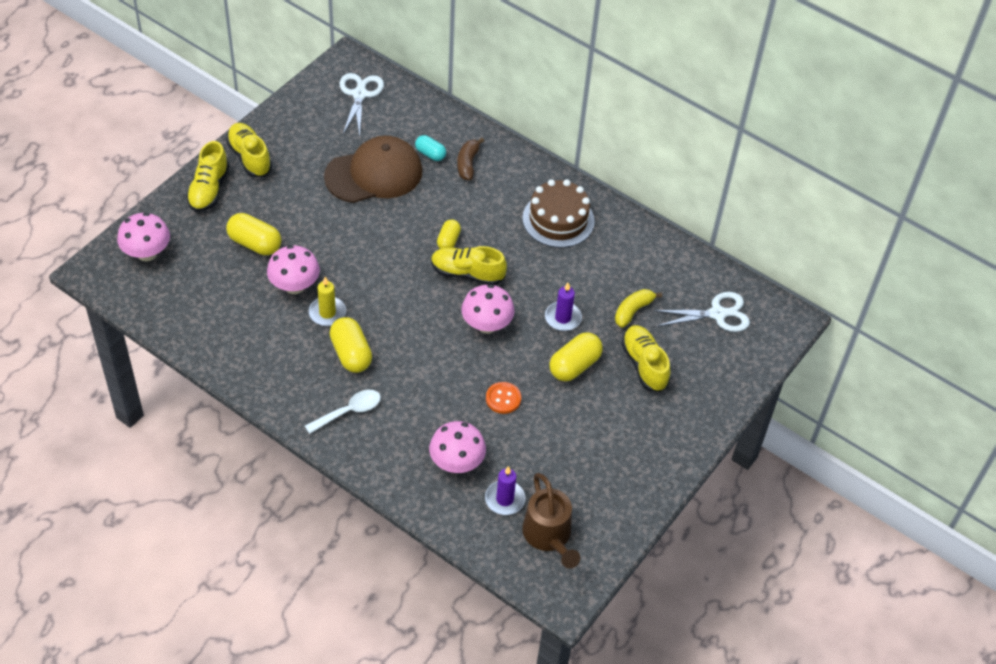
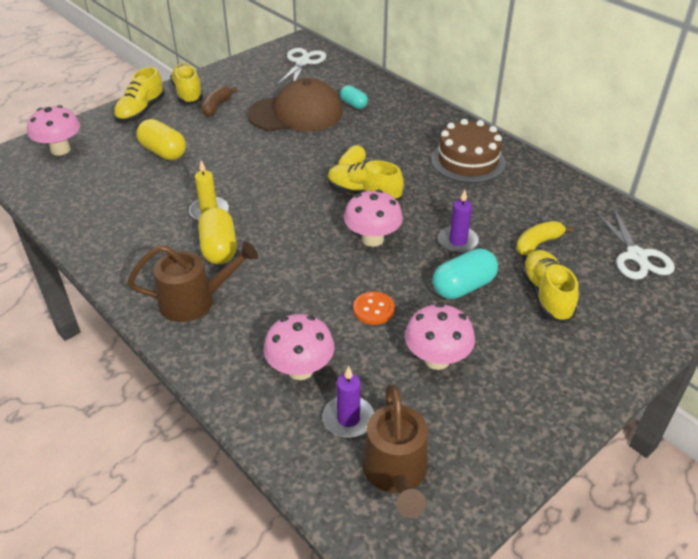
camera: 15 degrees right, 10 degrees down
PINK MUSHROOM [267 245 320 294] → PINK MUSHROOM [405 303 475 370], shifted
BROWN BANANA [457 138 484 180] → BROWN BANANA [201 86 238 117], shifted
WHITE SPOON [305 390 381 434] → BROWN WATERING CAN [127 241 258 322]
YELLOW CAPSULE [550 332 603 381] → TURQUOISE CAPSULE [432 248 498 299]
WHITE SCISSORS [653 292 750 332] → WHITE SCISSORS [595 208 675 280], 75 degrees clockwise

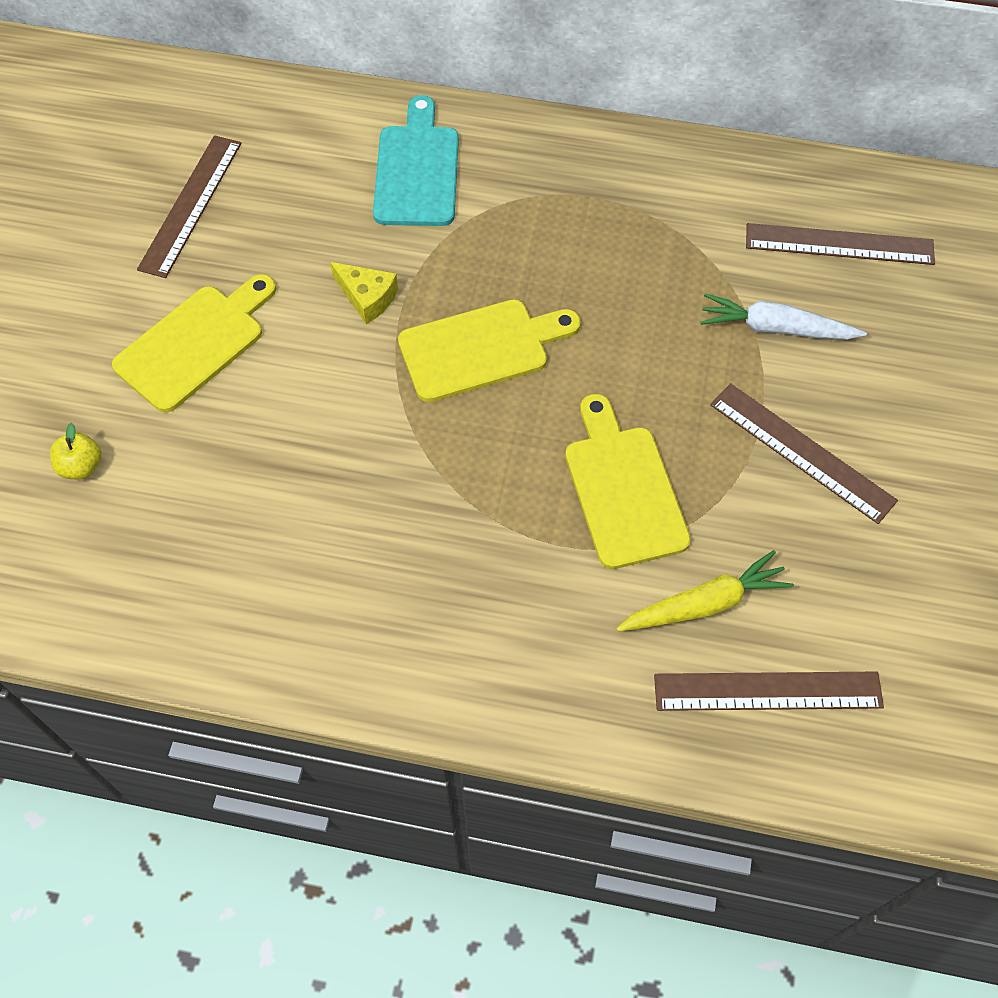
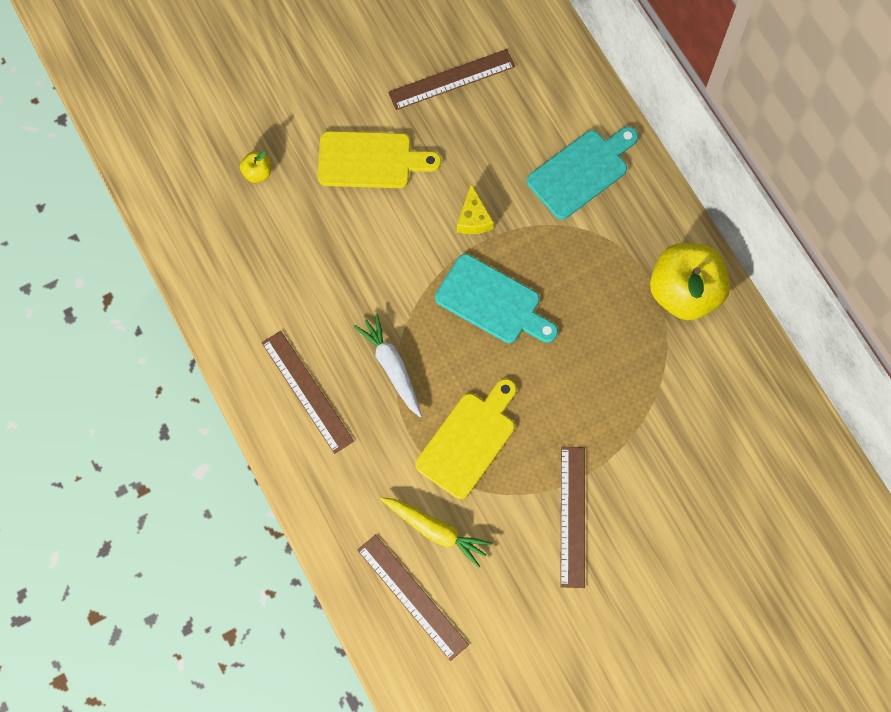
camera: 50 degrees right, 10 degrees up
- → YELLOW APPLE [650 243 730 320]
WHITE CARROT [701 293 867 340] → WHITE CARROT [354 314 422 417], shifted
BROWN RULER [746 223 935 265] → BROWN RULER [262 331 354 454], shifted
YELLOW CUTTING BOARD [398 299 581 402] → TURQUOISE CUTTING BOARD [435 254 558 343]

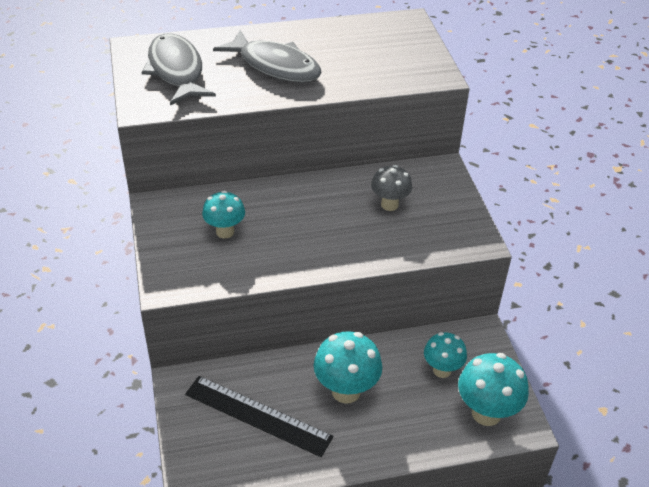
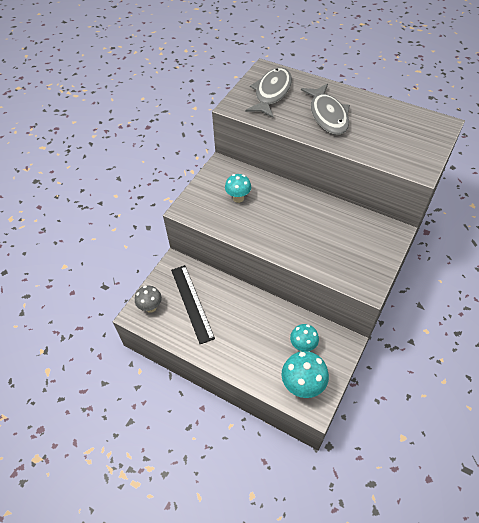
camera: 45 degrees right, 10 degrees up
TURQUOISE MUSHROOM [314 331 382 404] → -
GREY MUSHROOM [371 165 412 211] → GREY MUSHROOM [135 286 162 313], shifted

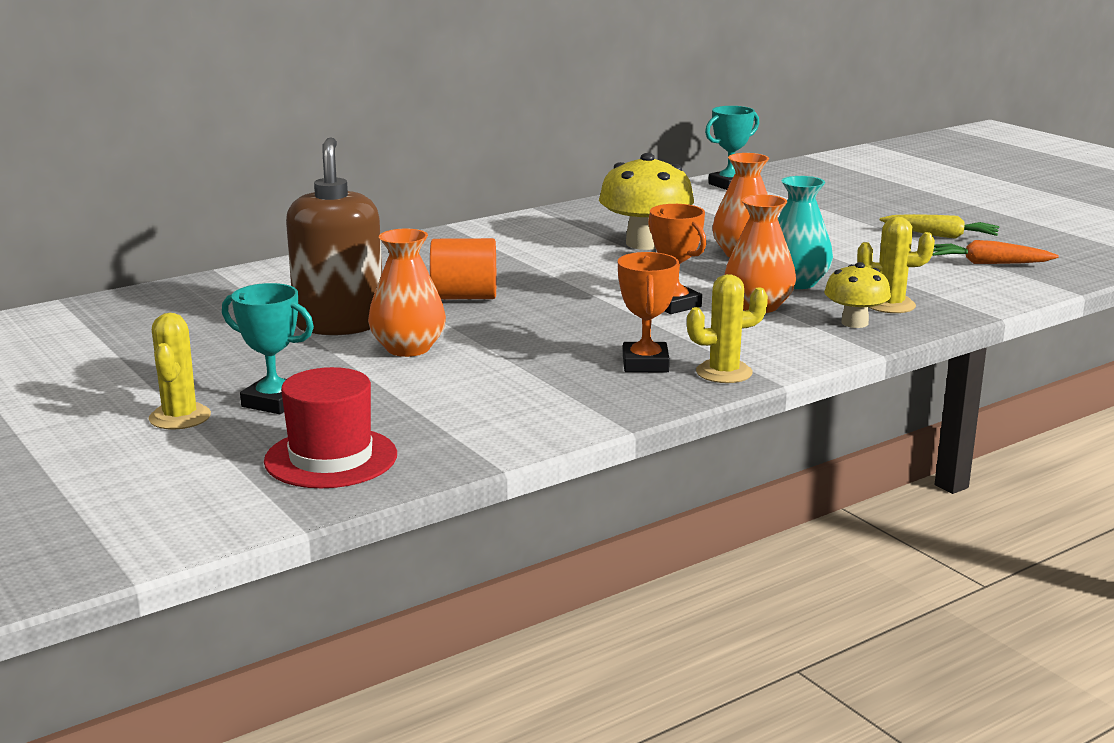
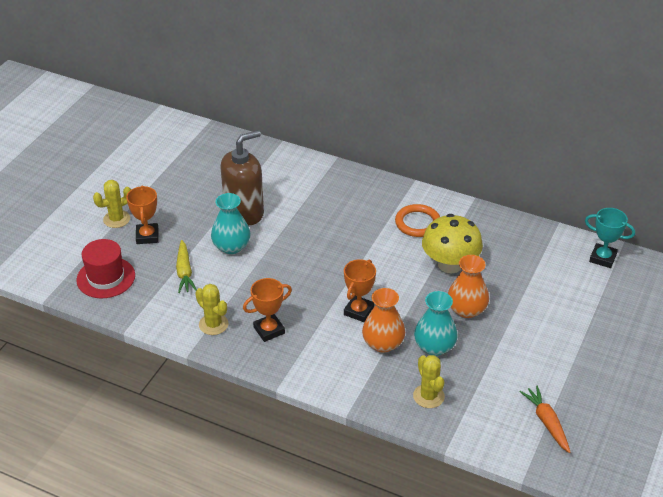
camera: 60 degrees right, 20 degrees up
ORANGE CYLINDER [430 238 496 299] → -
YELLOW MUSHROOM [824 262 891 328] → -
- → ORANGE RING [395 204 440 237]
YELLOW CACTUS [687 274 768 383] → YELLOW CACTUS [195 284 228 335], shifted
YELLOW CARROT [880 214 999 239] → YELLOW CARROT [176 240 197 293], shifted
TURQUOISE TROPHY [222 283 314 414] → ORANGE TROPHY [126 185 159 244]
ORANGE VASE [368 228 446 357] → TURQUOISE VASE [211 193 251 254]

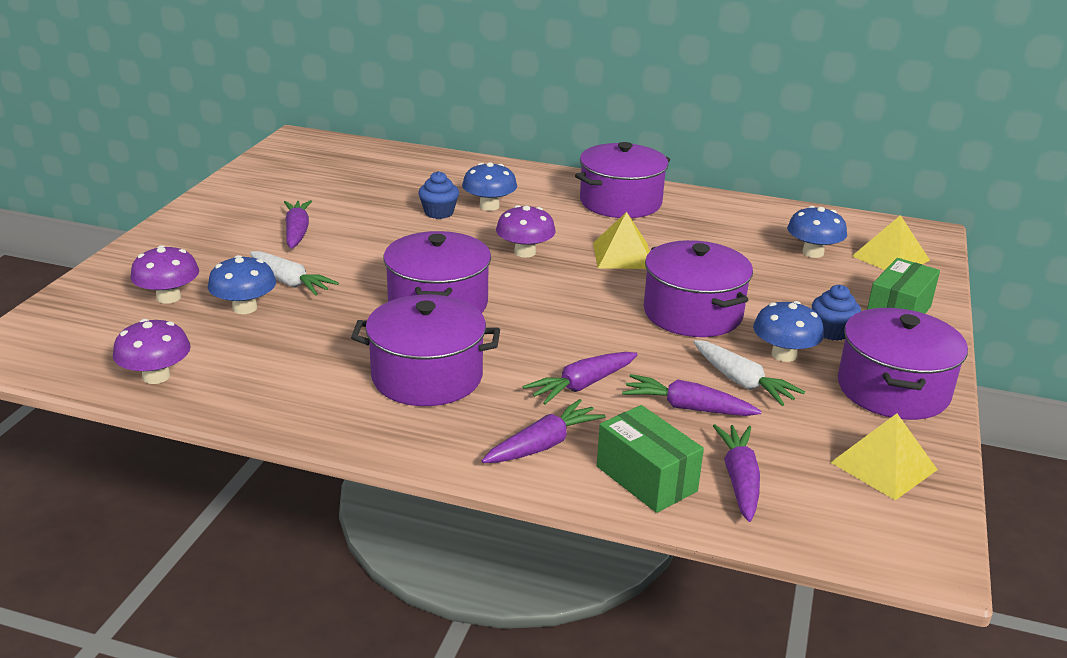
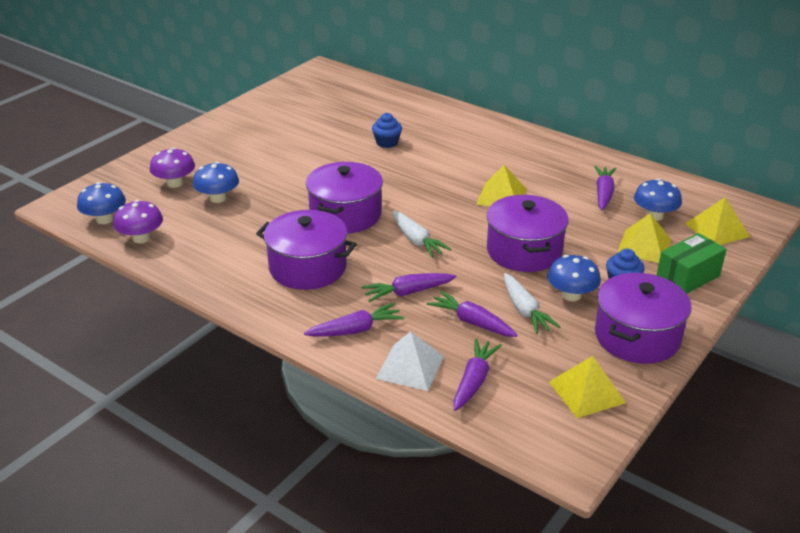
camera: 20 degrees right, 5 degrees up
PURPLE MUSHROOM [496 205 556 258] → -
PURPLE POT [575 142 670 218] → -
- → YELLOW PYRAMID [617 213 671 263]
WHITE CARROT [250 251 339 296] → WHITE CARROT [392 211 451 258], shifted
PURPLE CARROT [284 200 312 249] → PURPLE CARROT [594 166 616 210], shifted
BLUE MUSHROOM [462 162 517 211] → BLUE MUSHROOM [77 182 126 224], shifted
GREEN BOX [597 405 704 513] → WHITE PYRAMID [376 331 444 391]

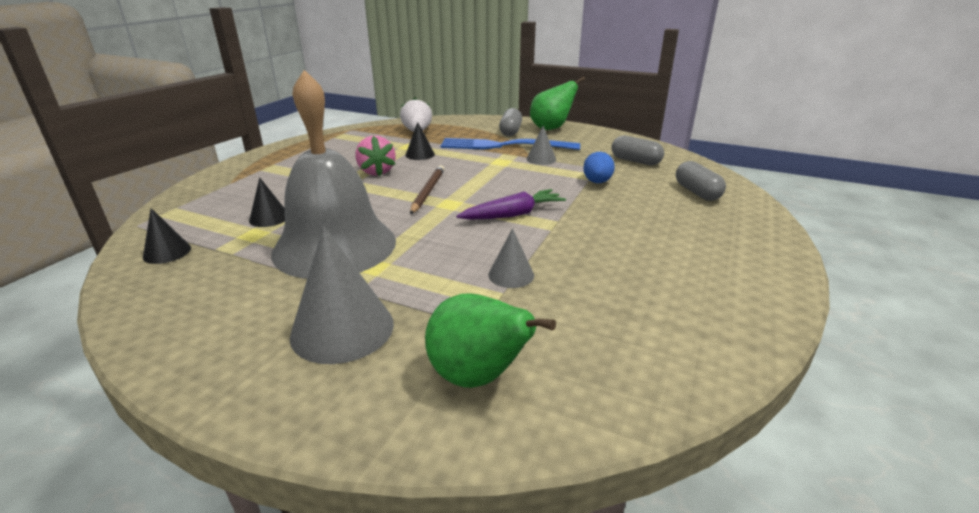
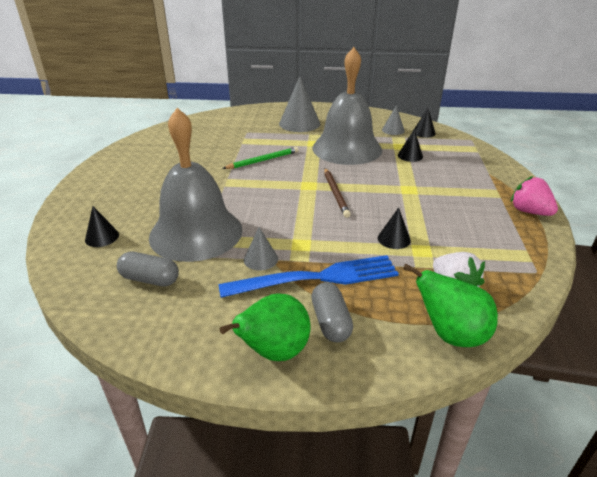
camera: 160 degrees right, 5 degrees up
PURPLE CARROT [456 189 566 220] → -
- → GREEN PENCIL [222 147 299 169]
PINK STRAWBERRY [355 136 395 176] → PINK STRAWBERRY [511 176 558 216], shifted
GREEN PEAR [425 293 556 388] → GREEN PEAR [403 263 498 347], shifted
GREY CONE [488 228 534 288] → GREY CONE [382 105 405 135], shifted
BLUE EGG [583 152 615 183] → GREY BELL [149 108 243 262]
GREY CAPSULE [676 161 726 201] → BLACK CONE [85 206 119 247]

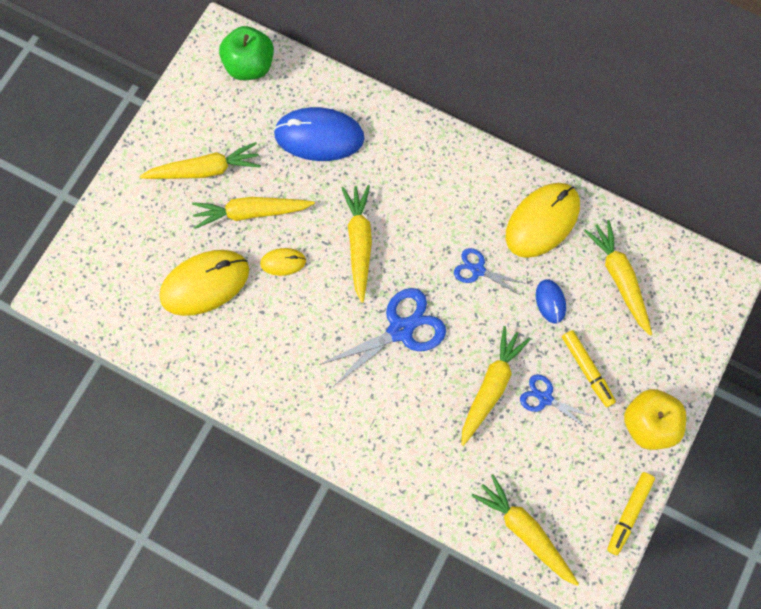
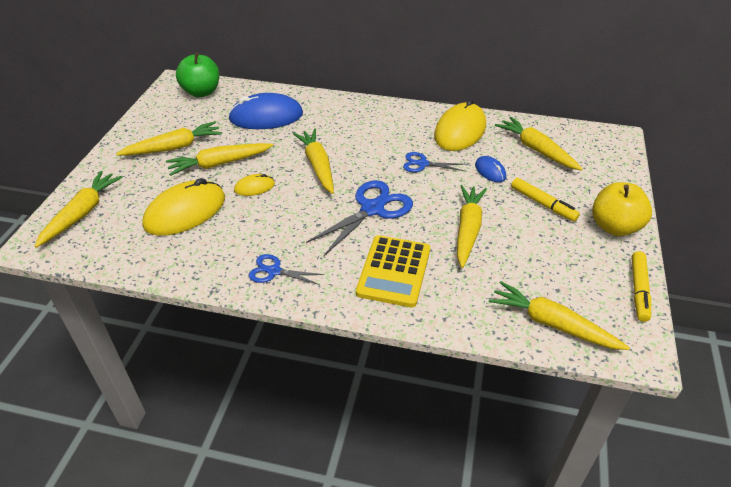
camera: 15 degrees left, 30 degrees down
- → YELLOW CARROT [35 171 123 248]
- → YELLOW CALCULATOR [356 235 430 307]
BLUE SCISSORS [520 374 594 429] → BLUE SCISSORS [249 254 324 285], shifted

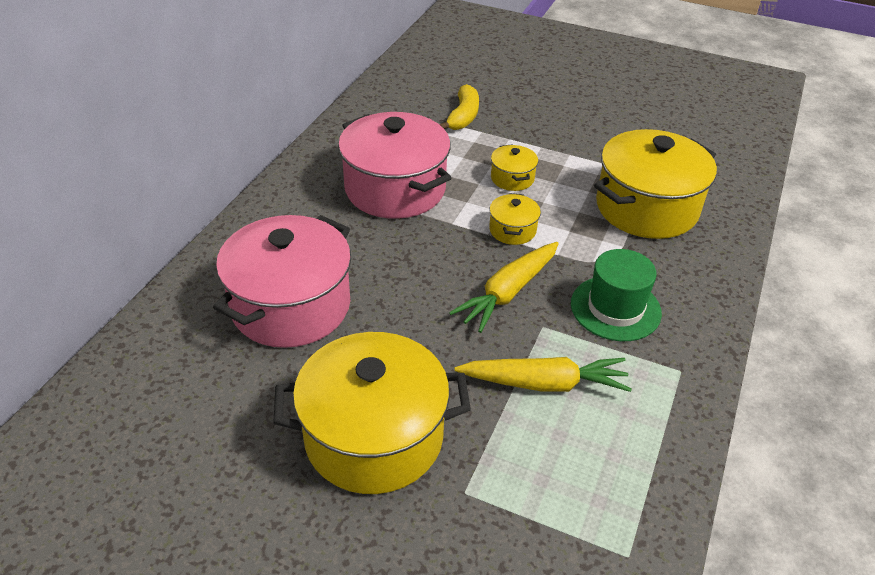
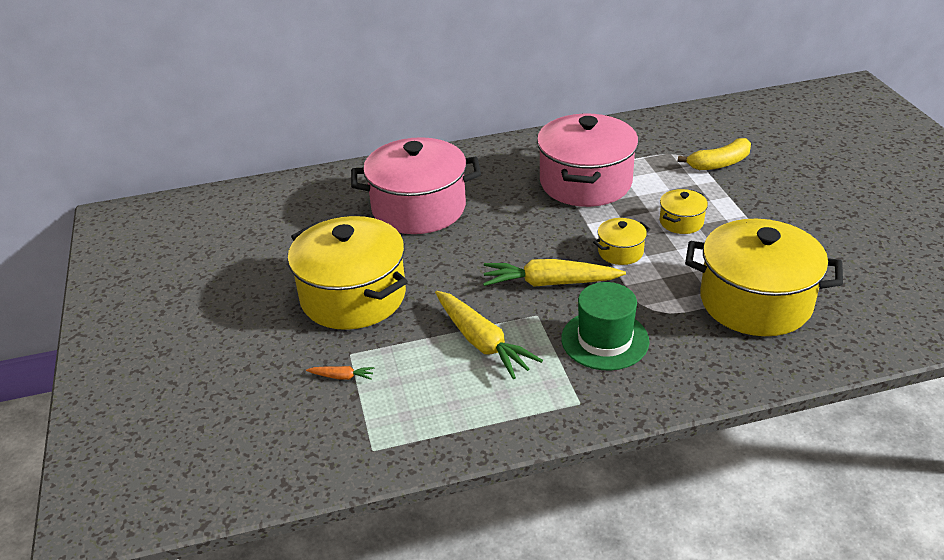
camera: 55 degrees right, 5 degrees down
- → ORANGE CARROT [306 366 374 380]

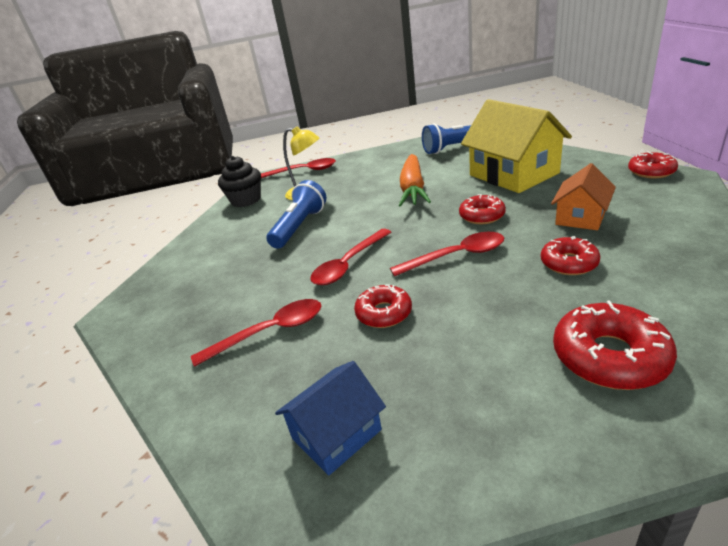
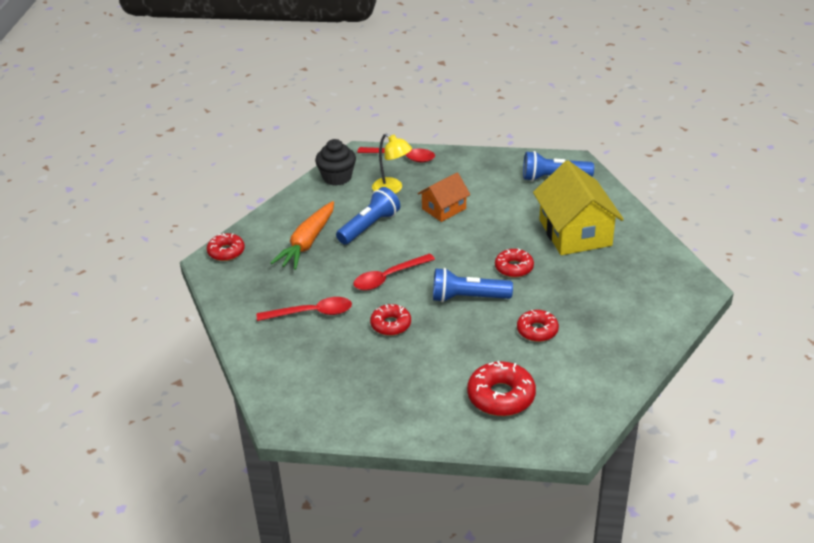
camera: 15 degrees right, 5 degrees up
BLUE HOUSE [275 361 386 476] → -
ORANGE CARROT [399 154 431 206] → ORANGE CARROT [271 201 334 270], shifted
ORANGE HOUSE [551 163 616 230] → ORANGE HOUSE [418 172 470 222], shifted
RED DONUT [628 151 678 179] → RED DONUT [207 233 245 261], shifted
RED SPOON [390 232 504 276] → BLUE FLASHLIGHT [433 268 513 302]

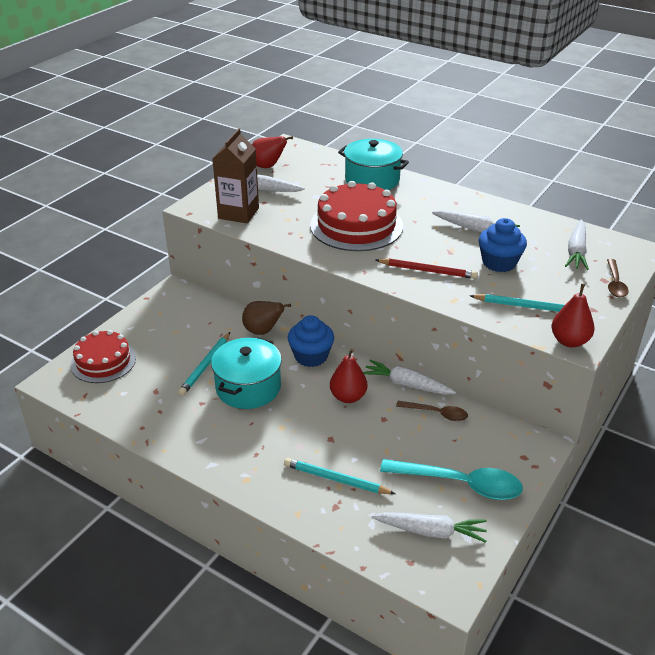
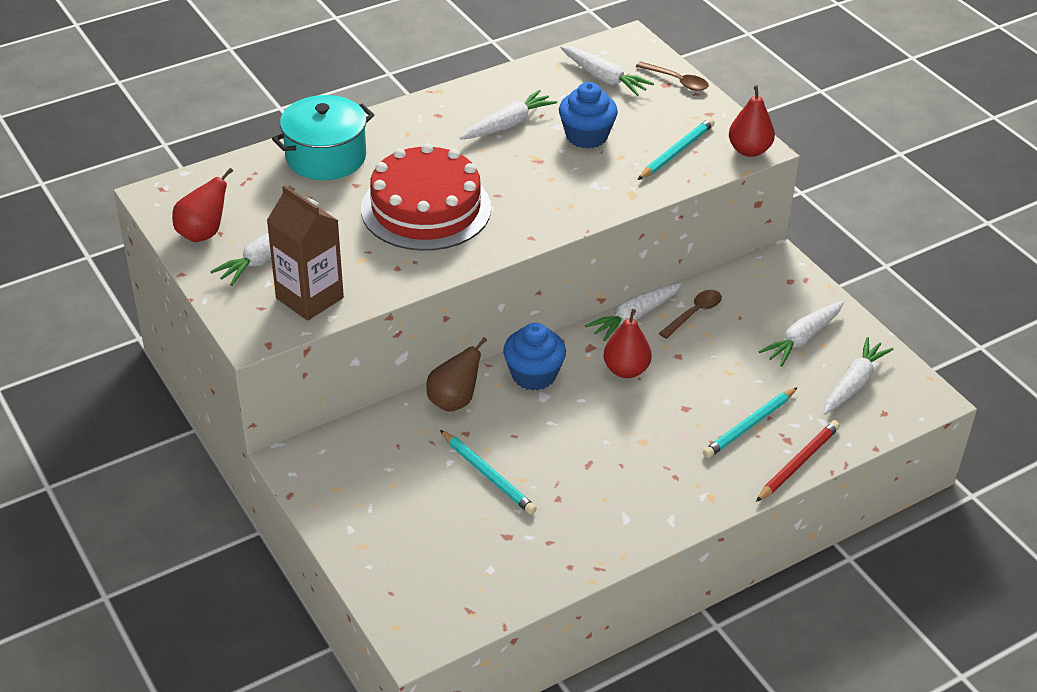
camera: 65 degrees left, 5 degrees up
RED CAKE [71 330 136 383] → -
TURQUOISE POT [211 338 282 409] → -
RED PENCIL [376 258 478 279] → RED PENCIL [756 420 840 502], shifted
TURQUOISE SPOON [380 459 523 500] → WHITE CARROT [758 301 844 367]

